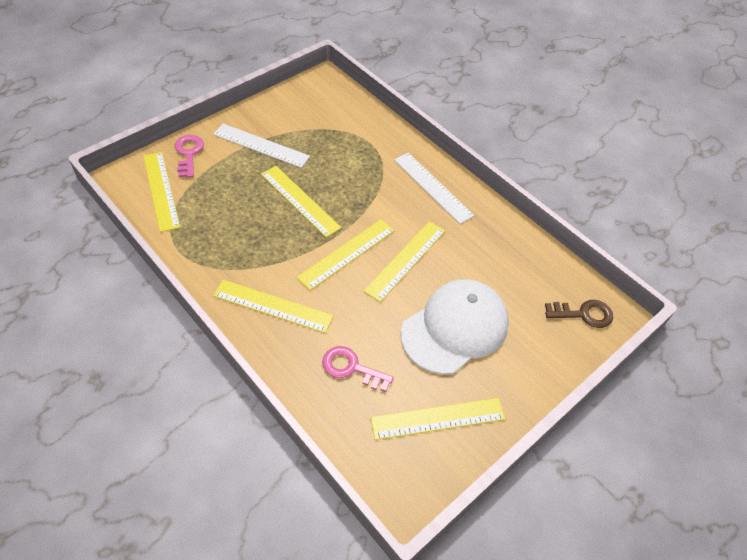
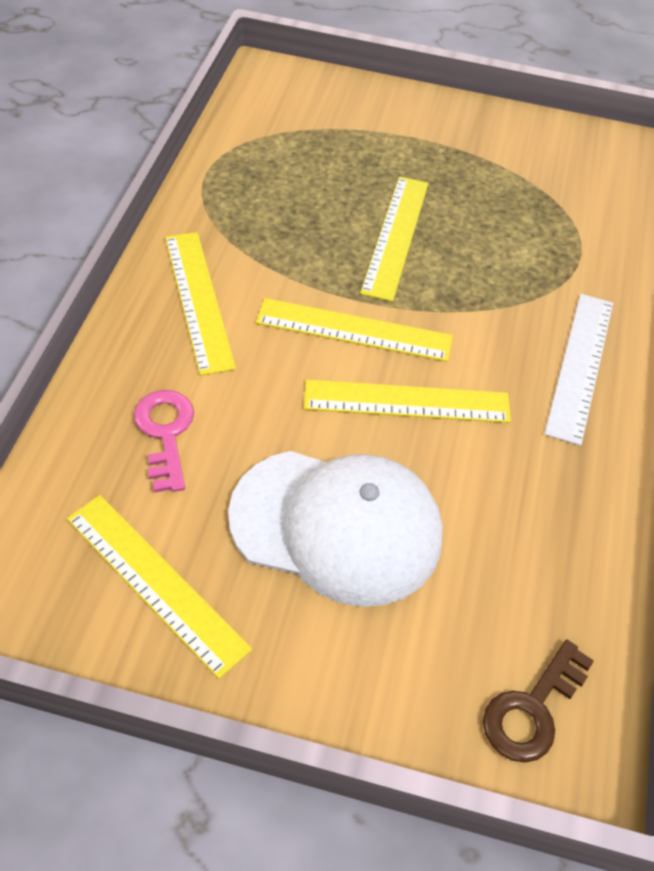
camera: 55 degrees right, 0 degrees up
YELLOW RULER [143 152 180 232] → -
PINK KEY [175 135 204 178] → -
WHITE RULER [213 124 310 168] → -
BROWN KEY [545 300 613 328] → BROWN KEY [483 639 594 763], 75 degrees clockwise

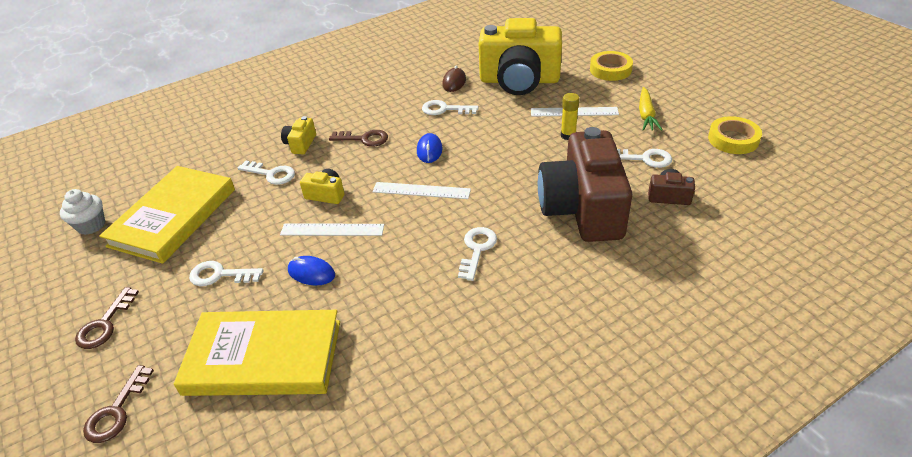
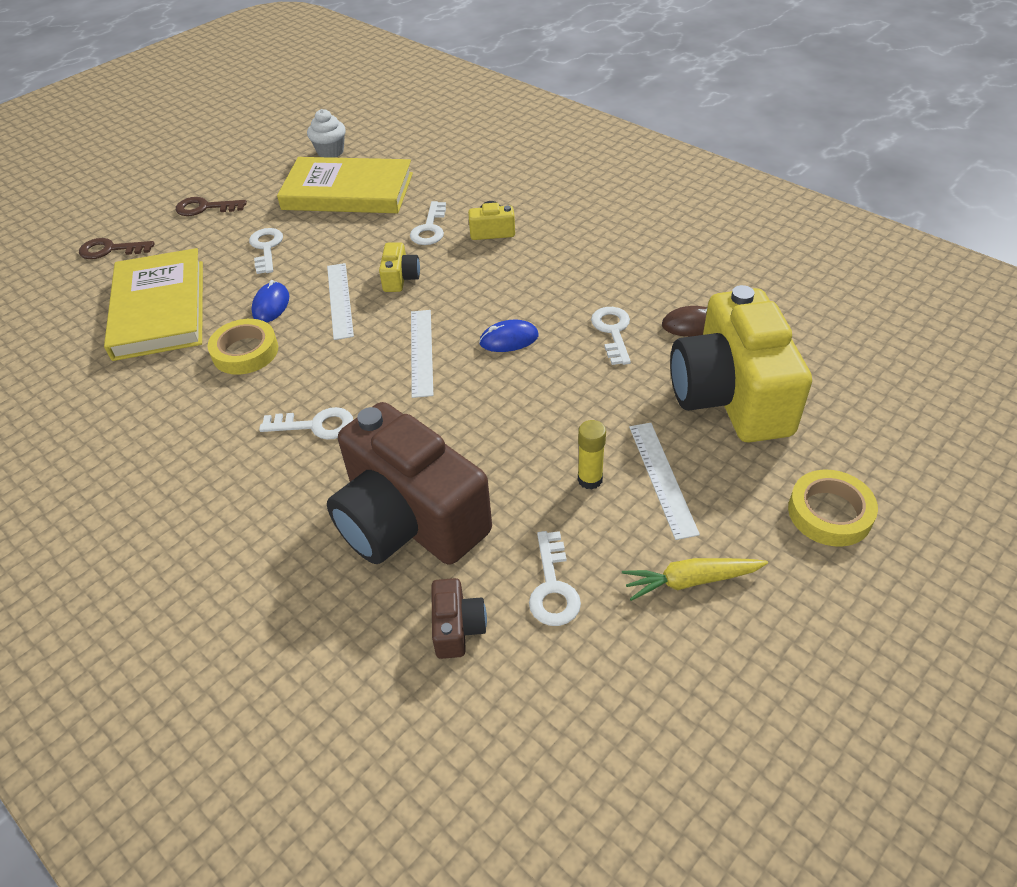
camera: 75 degrees right, 5 degrees up
BROWN KEY [329 130 388 147] → -
YELLOW TAPE [708 116 762 154] → YELLOW TAPE [208 319 278 375], shifted
BROWN CAMERA [538 127 632 242] → BROWN CAMERA [327 402 492 565], 120 degrees counterclockwise

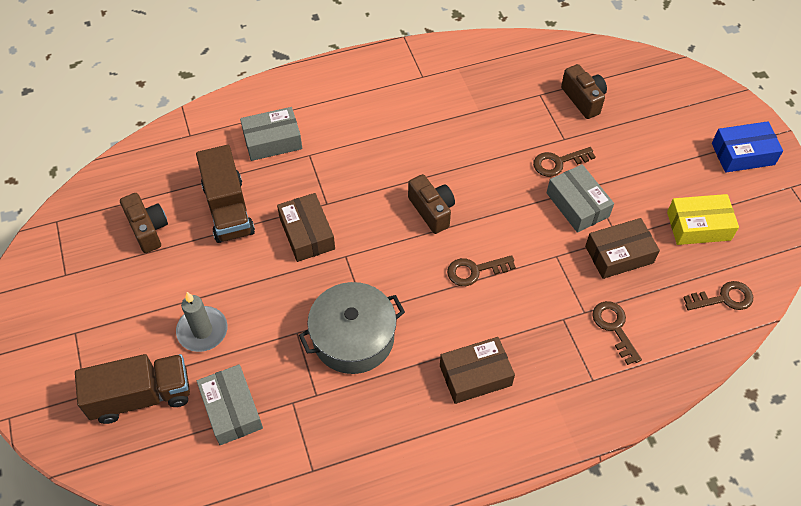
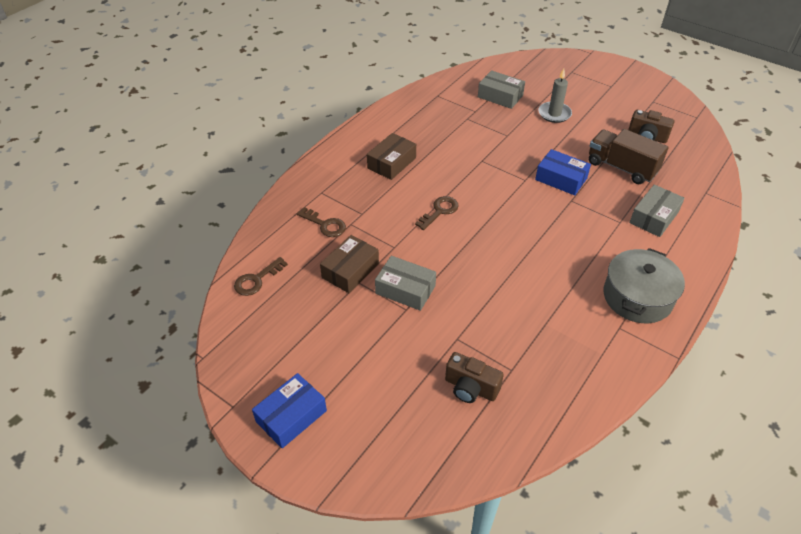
camera: 145 degrees right, 10 degrees down
BROWN TRUCK [75 354 190 424] → -
BROWN CAMERA [408 174 455 234] → -
BROWN KEY [533 147 596 177] → -
YELLOW BOX [667 194 739 245] → -
GREY POT [299 282 405 374] → GREY POT [603 248 685 323], shifted
BROWN BOX [277 193 335 262] → BLUE BOX [535 149 591 196]

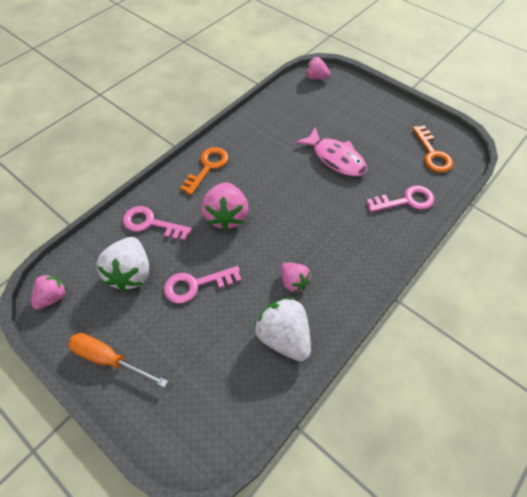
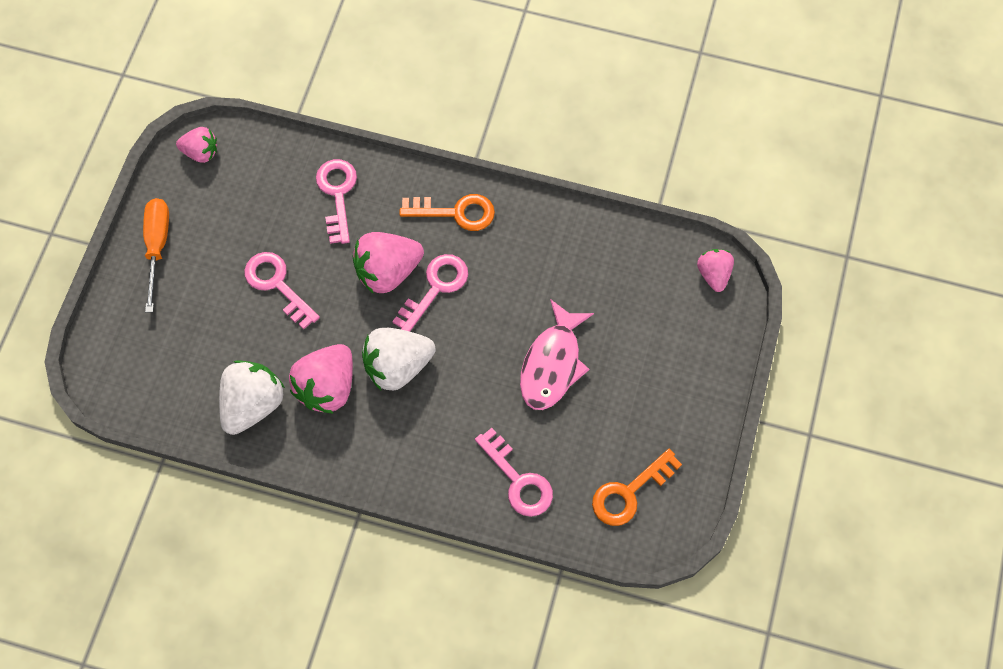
camera: 65 degrees right, 10 degrees up
- → PINK KEY [392 254 468 332]
WHITE STRAWBERRY [97 237 149 291] → WHITE STRAWBERRY [362 328 435 390], shifted
PINK STRAWBERRY [280 263 311 293] → PINK STRAWBERRY [289 344 353 414], x1.68

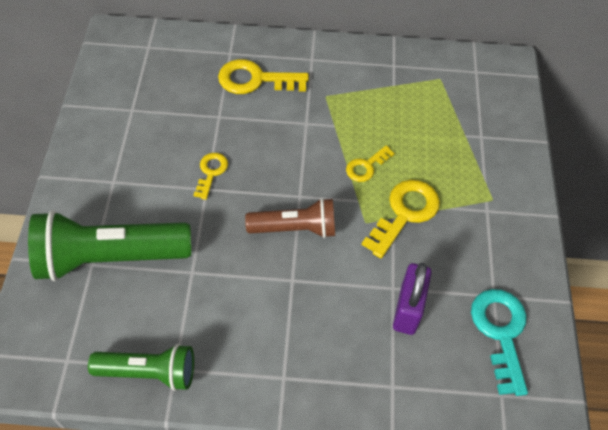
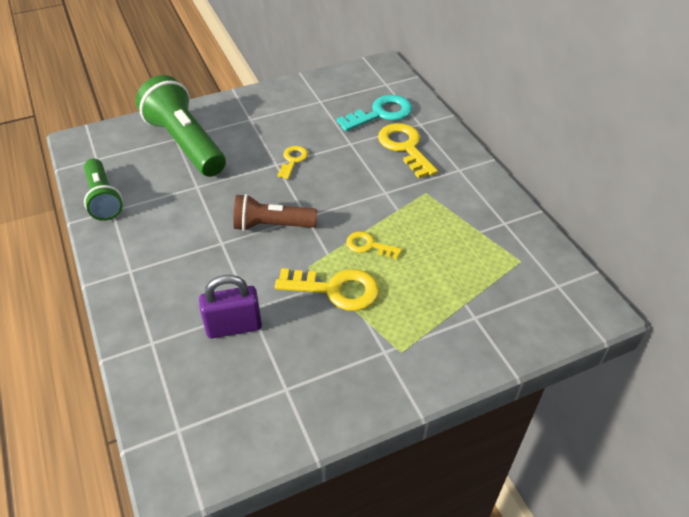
camera: 65 degrees right, 10 degrees down
TURQUOISE KEY [471 289 528 396] → TURQUOISE KEY [336 95 413 132], shifted
YELLOW KEY [194 153 228 200] → YELLOW KEY [277 146 308 179], 60 degrees counterclockwise
BROWN FLASHLIGHT [245 198 335 238] → BROWN FLASHLIGHT [233 194 317 231], 120 degrees clockwise

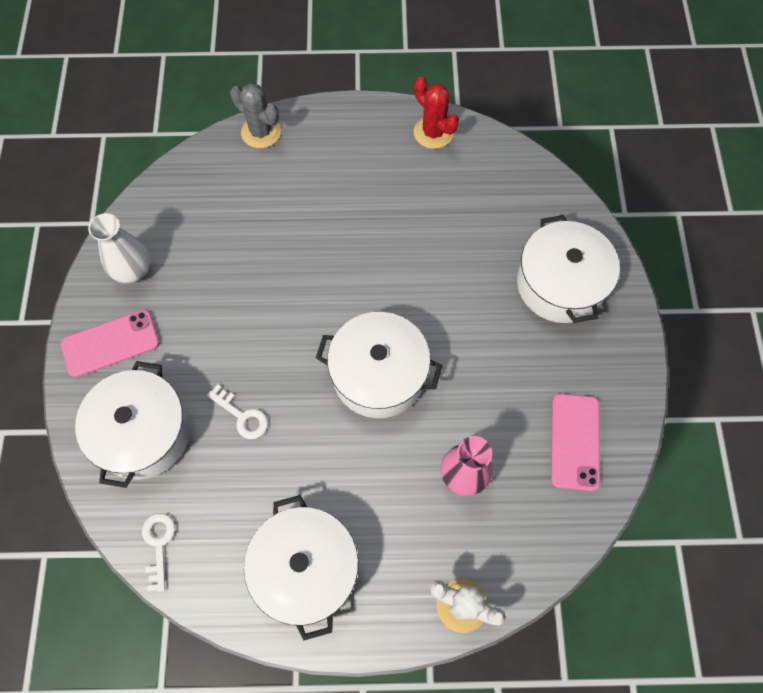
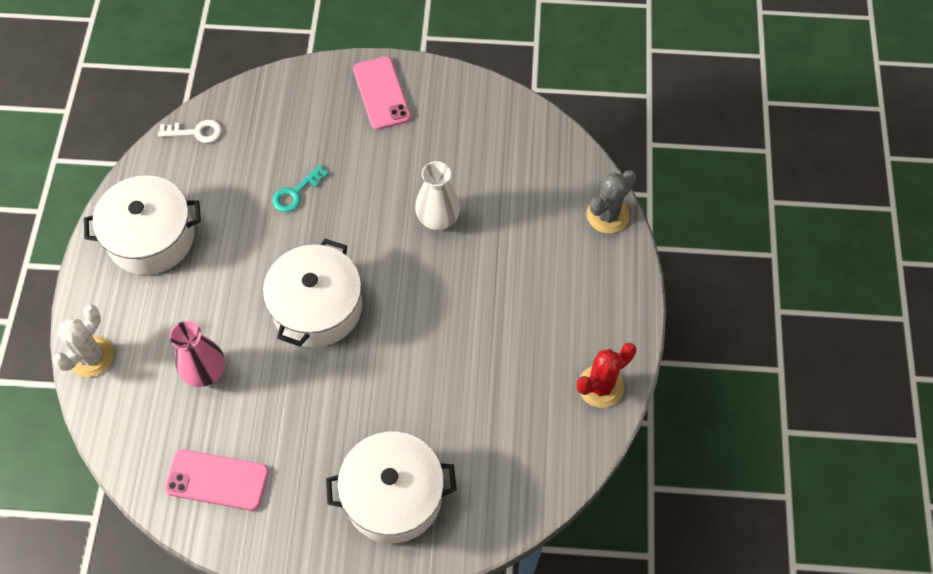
camera: 95 degrees right, 5 degrees down
WHITE POT [75 361 190 488] → -
WHITE VASE [88 213 150 283] → WHITE VASE [415 161 460 230], shifted
WHITE KEY [207 384 268 439] → TURQUOISE KEY [272 165 329 212]

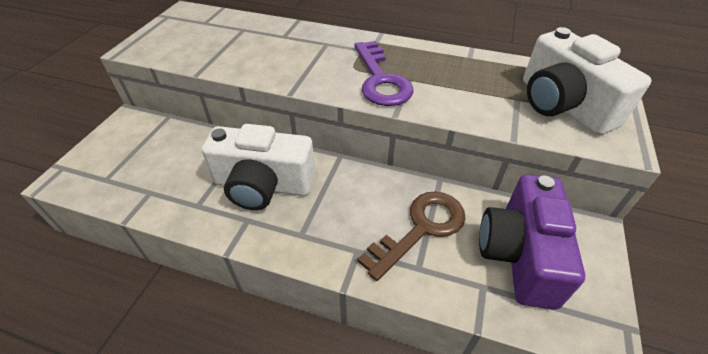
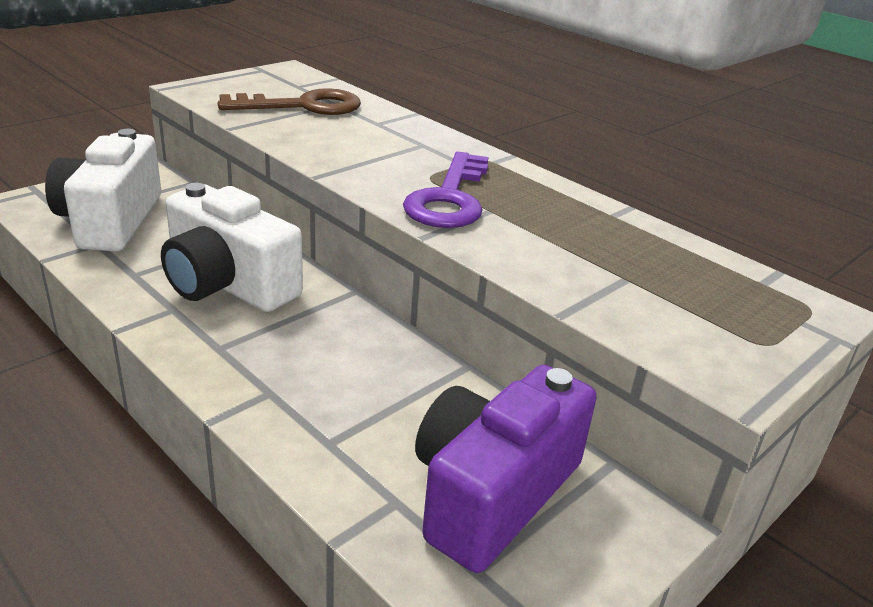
camera: 25 degrees right, 15 degrees down
BROWN KEY [358 191 466 281] → BROWN KEY [218 88 361 115], shifted
WHITE CAMERA [523 27 651 135] → WHITE CAMERA [45 129 161 252], shifted

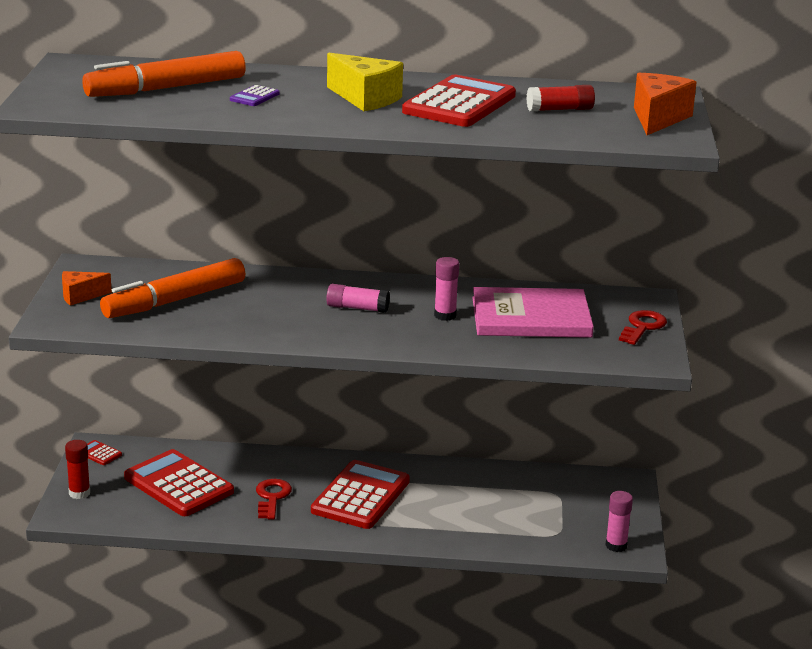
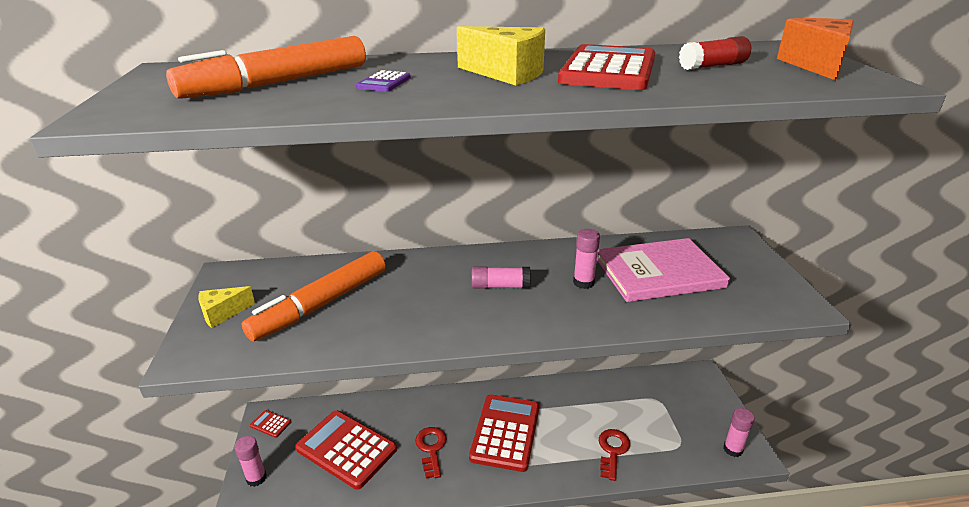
camera: 10 degrees left, 5 degrees up
RED KEY [619 310 667 345] → RED KEY [599 429 630 481], shifted
ORANGE CHEESE [62 271 112 306] → YELLOW CHEESE [198 286 255 328]
RED GLUE STICK [65 440 90 499] → PINK GLUE STICK [234 436 267 487]

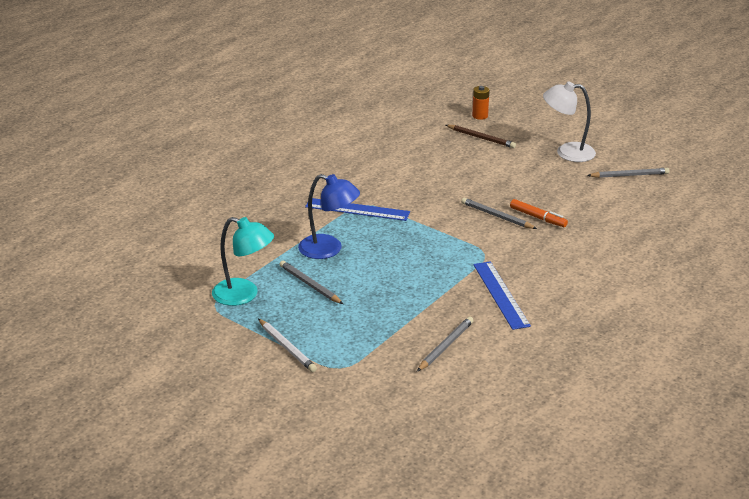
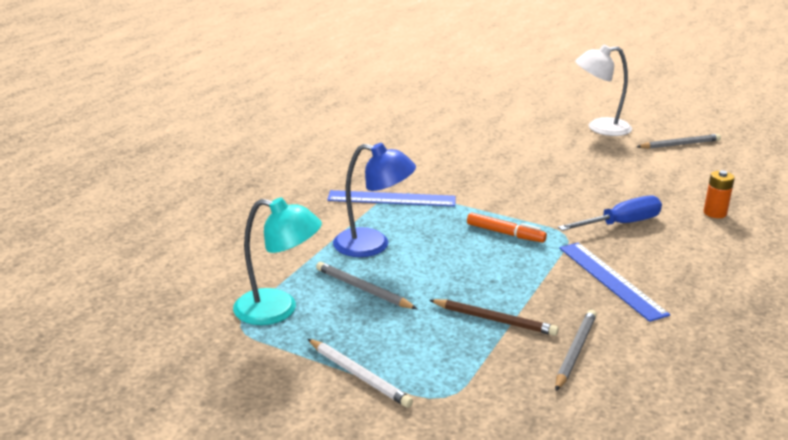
camera: 10 degrees left, 5 degrees down
GREY PENCIL [461 198 537 229] → -
- → BLUE SCREWDRIVER [558 196 662 231]
BROWN PENCIL [446 125 516 148] → BROWN PENCIL [429 299 559 336], shifted
ORANGE BATTERY [472 86 490 120] → ORANGE BATTERY [704 170 735 218], shifted
ORANGE MARKER [510 199 568 227] → ORANGE MARKER [467 212 547 243], shifted

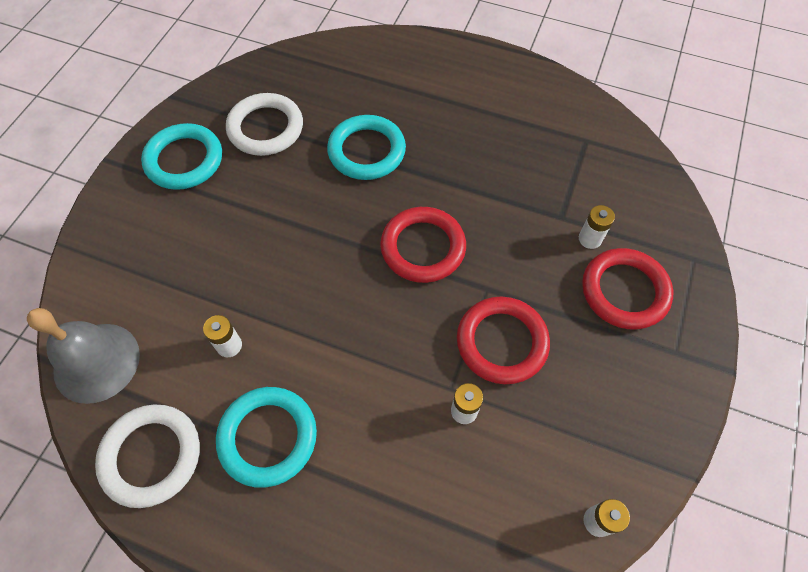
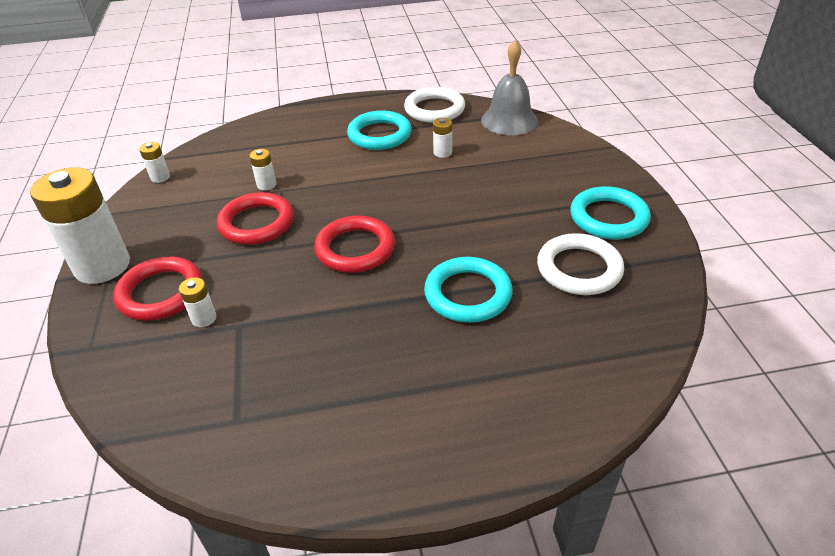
camera: 150 degrees right, 20 degrees down
- → WHITE BATTERY [30 167 130 284]

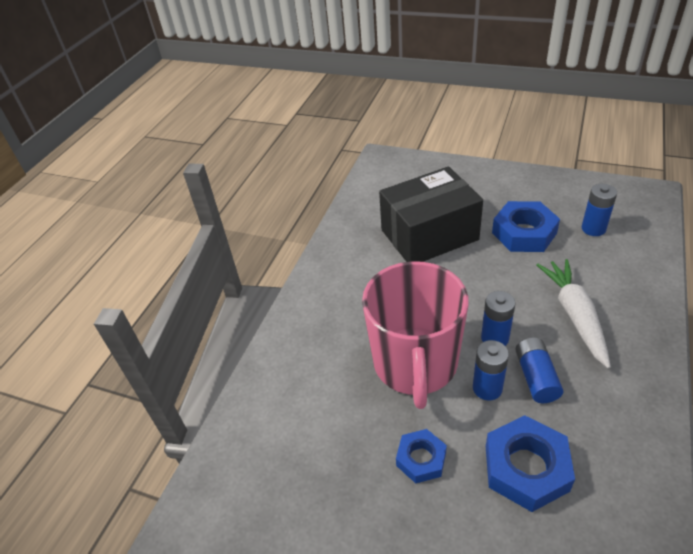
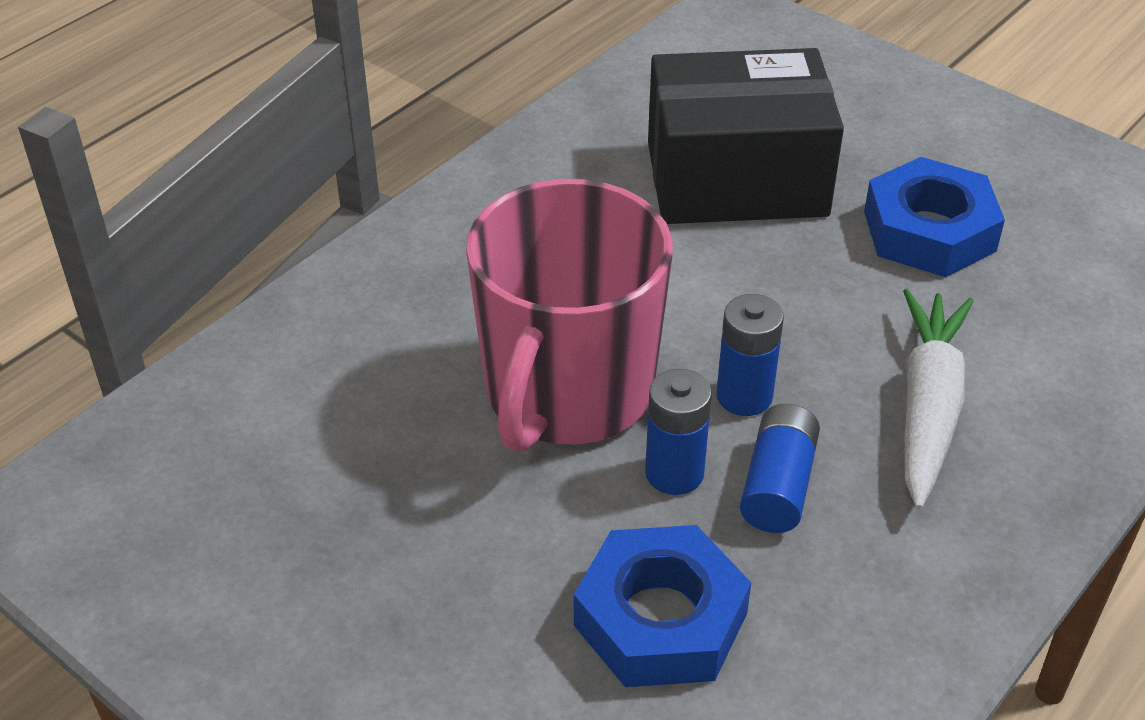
camera: 15 degrees right, 0 degrees up
BLUE NUT [396 429 447 483] → -
BLUE BATTERY [582 184 617 236] → -

